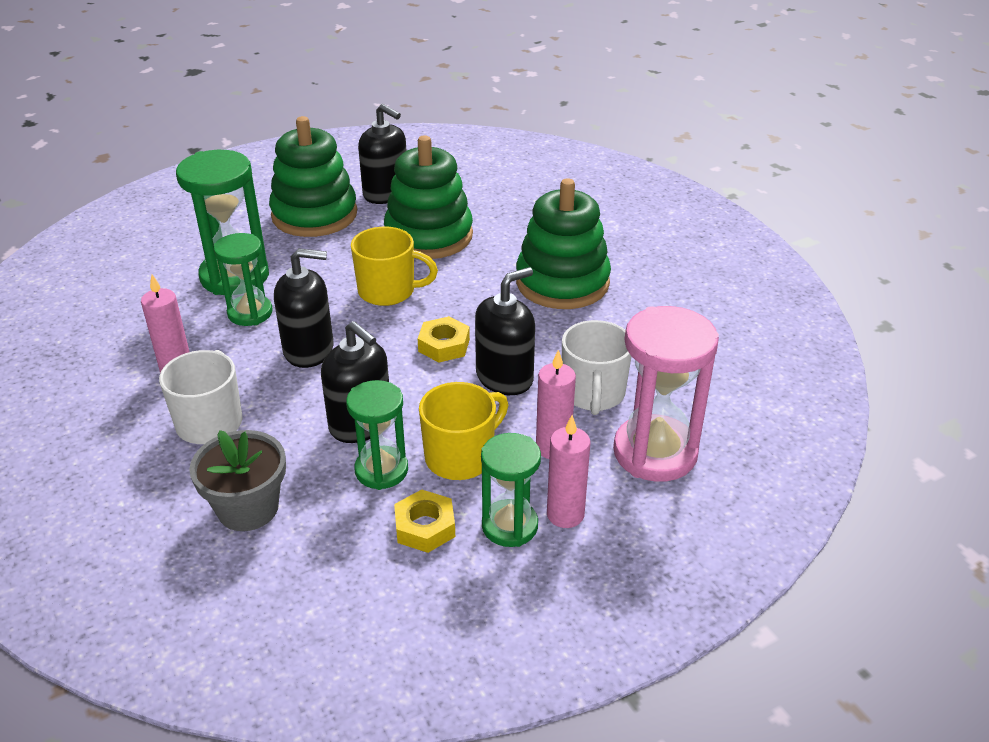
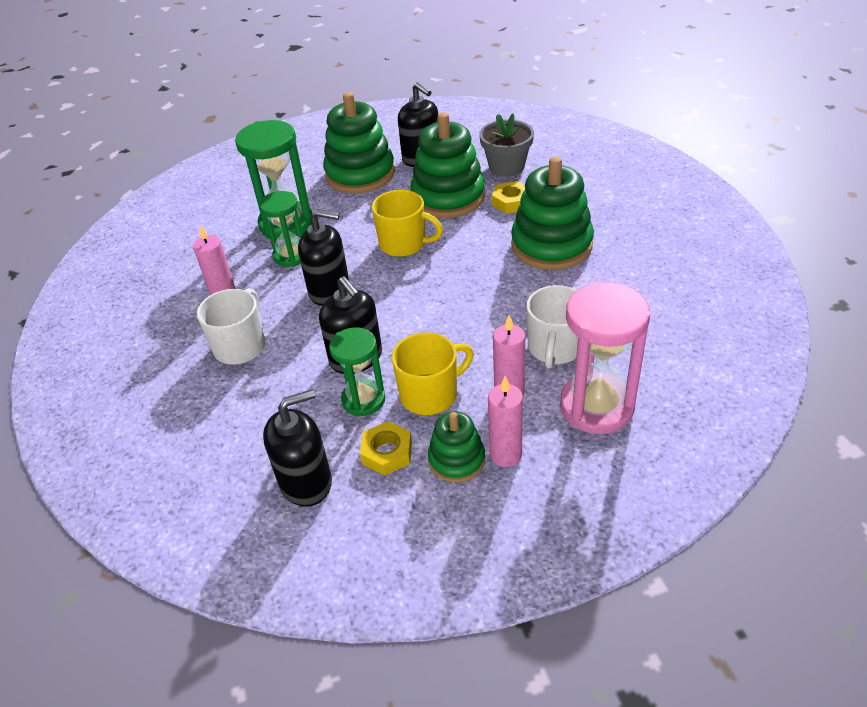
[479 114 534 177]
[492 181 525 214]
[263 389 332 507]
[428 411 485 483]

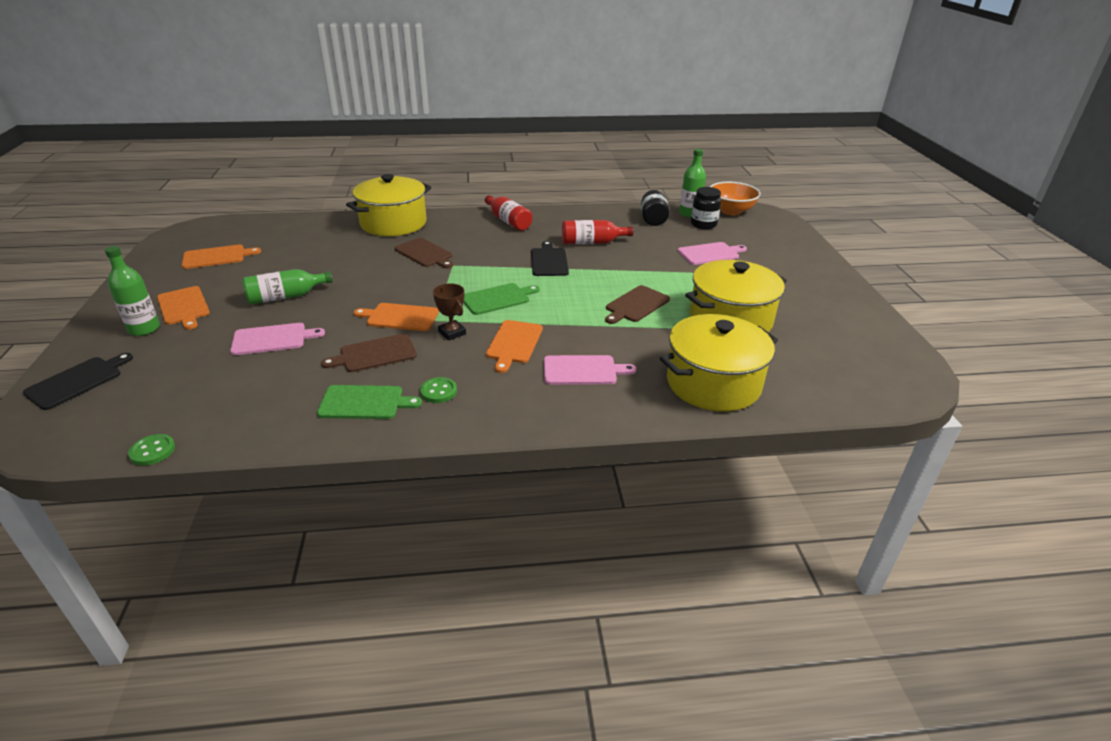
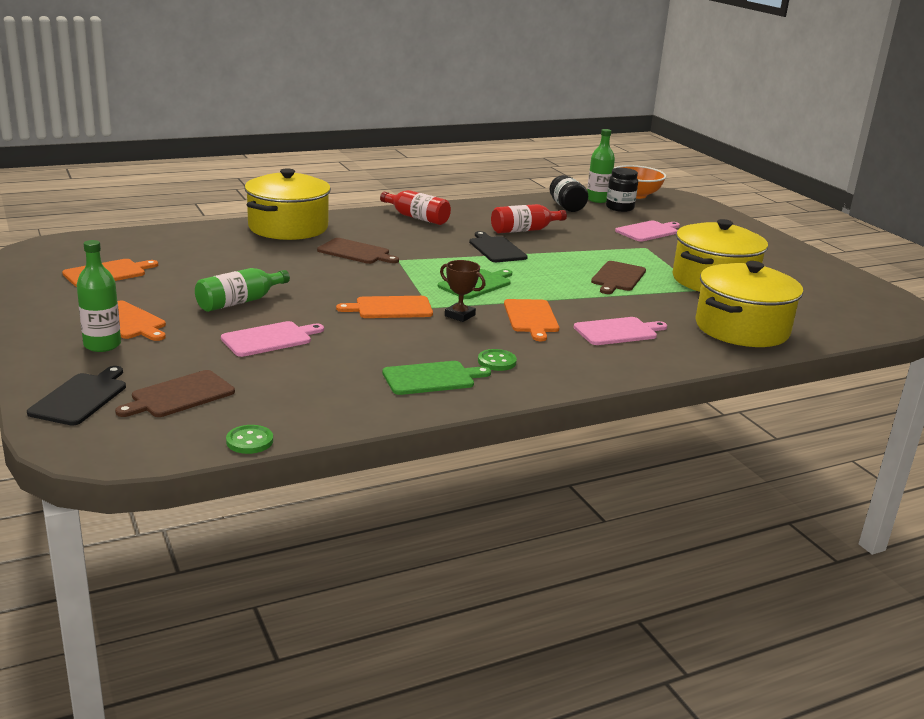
[115 370 235 417]

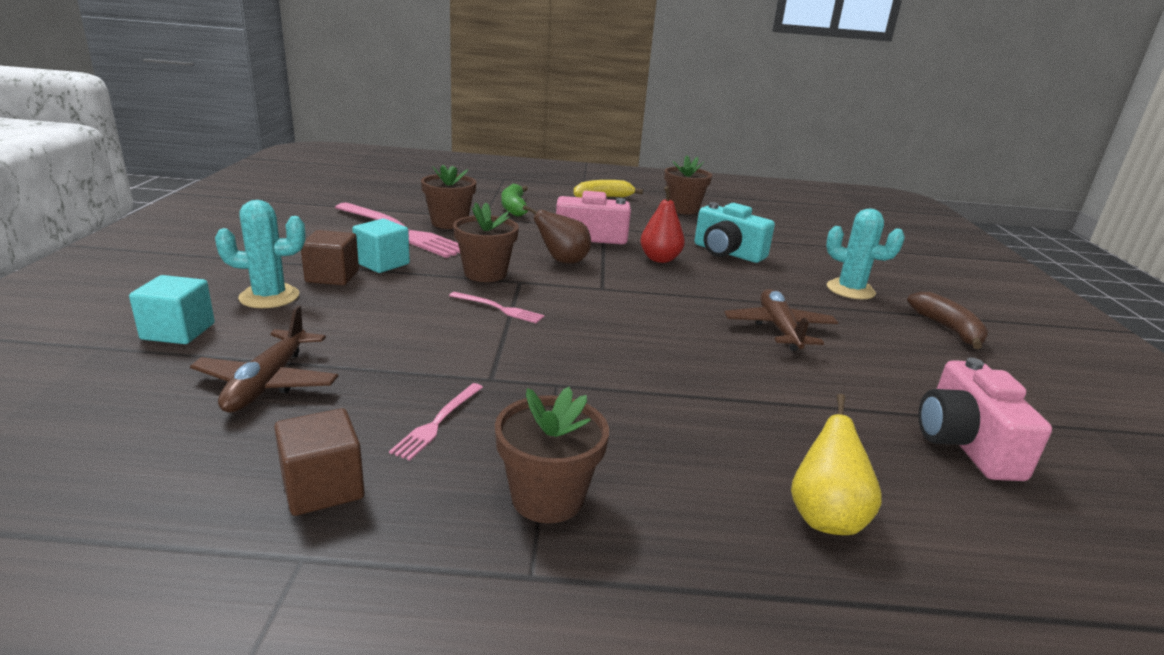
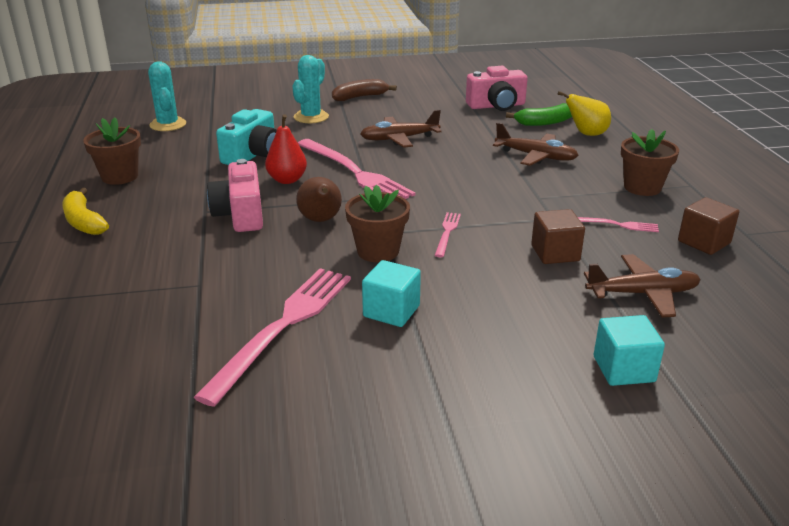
[148 61 186 131]
[531 209 585 264]
[421 165 476 229] (first image)
[506 103 572 126]
[298 139 415 199]
[493 123 579 166]

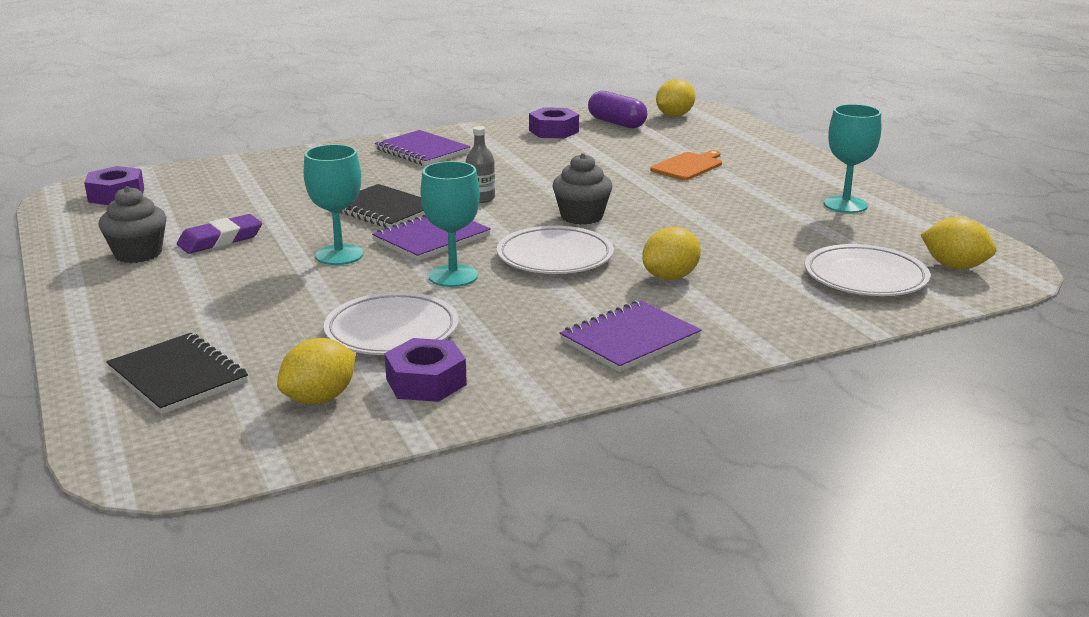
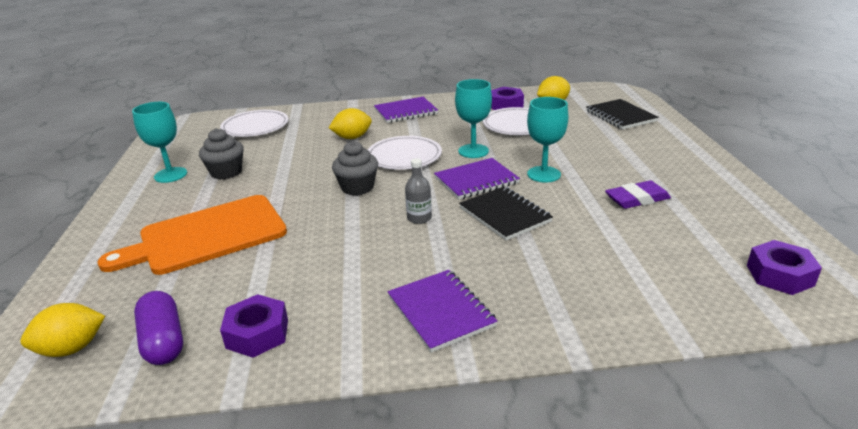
[199 128 244 179]
[97 195 287 275]
[920 217 996 269] (first image)

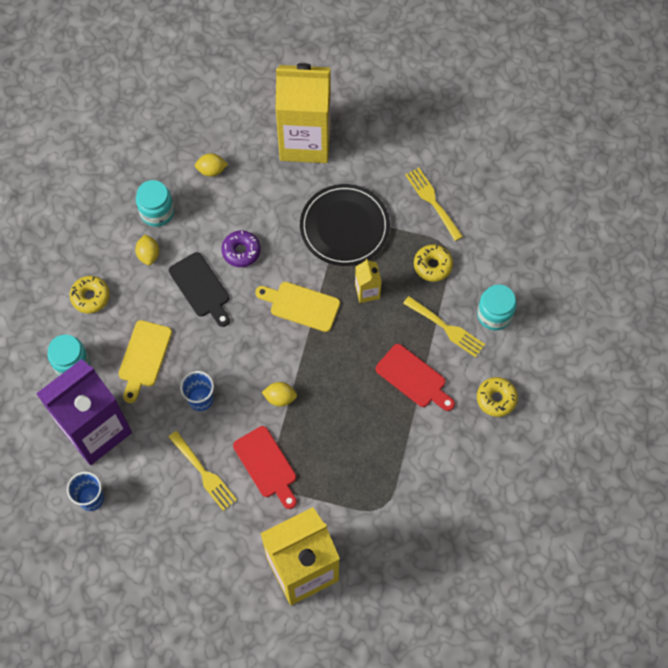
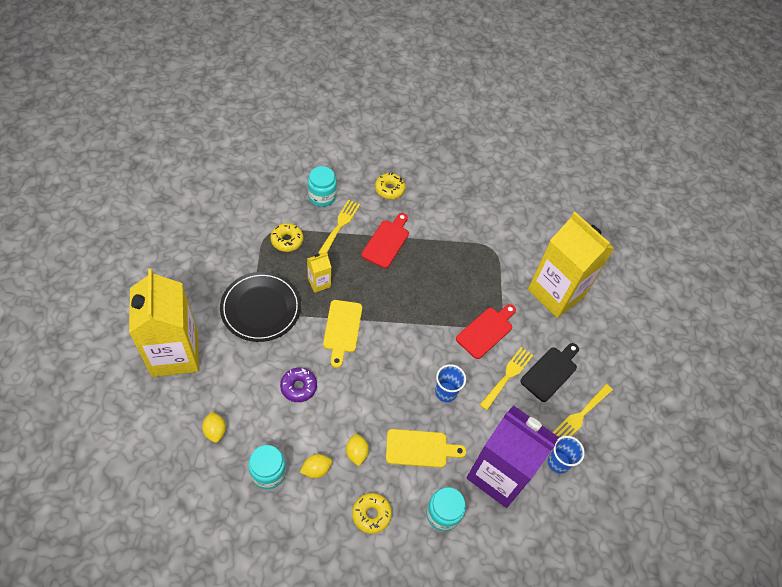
[520 343 579 402]
[346 434 369 466]
[553 384 613 437]

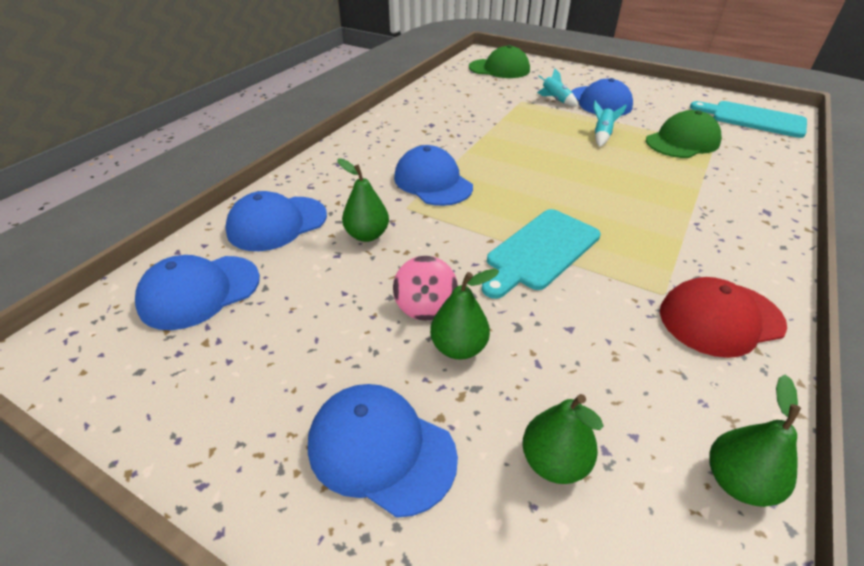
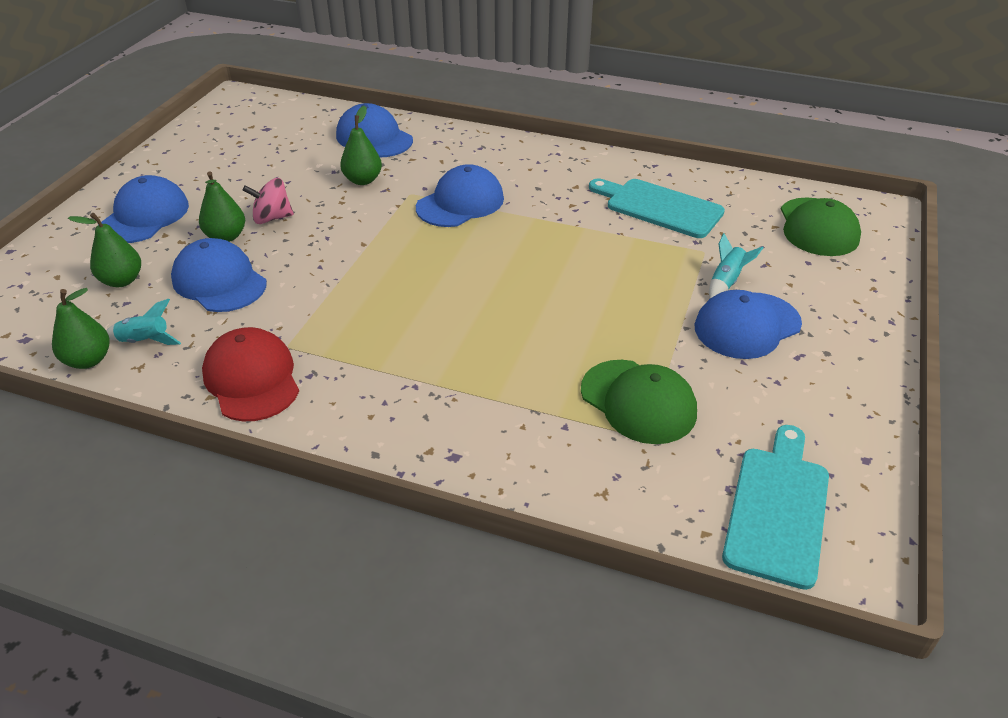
[171 238 267 312]
[589 179 725 238]
[106 299 181 345]

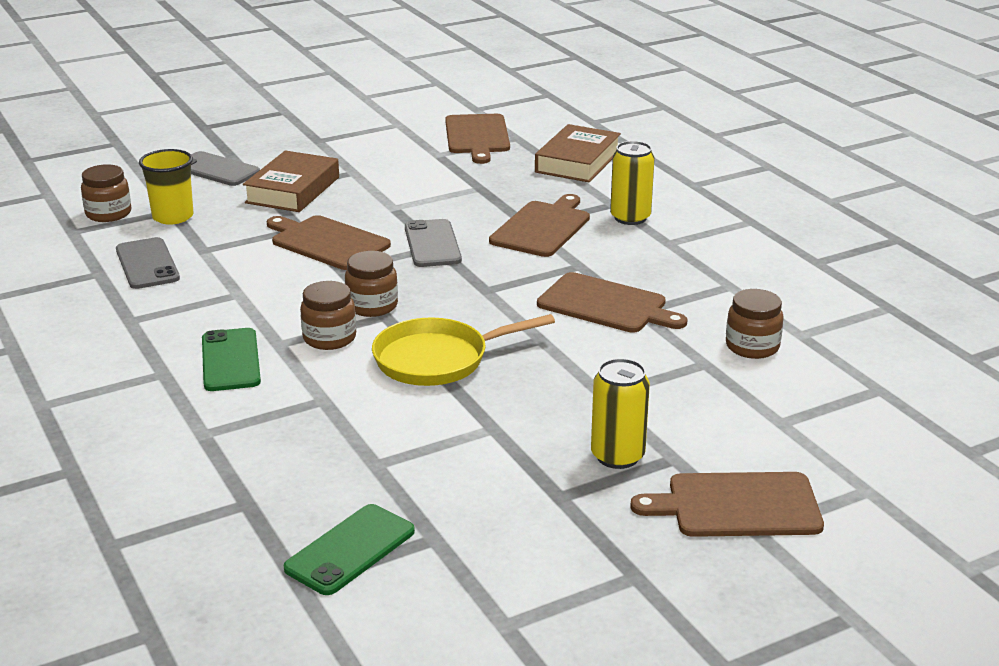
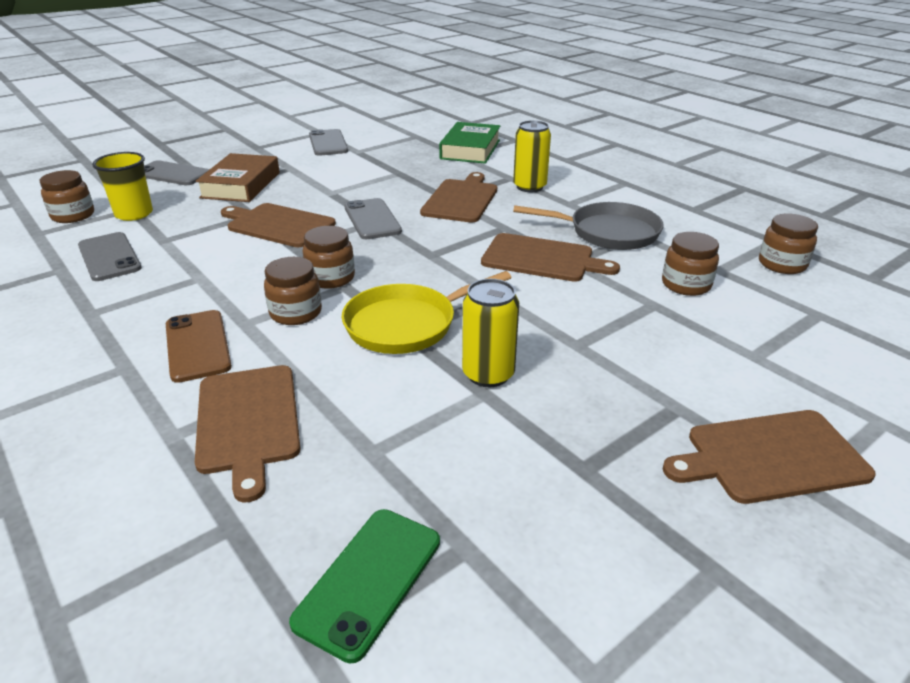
[166 310 232 383]
[195 365 301 502]
[439 122 500 164]
[462 279 519 387]
[309 129 348 156]
[513 202 664 250]
[759 213 818 274]

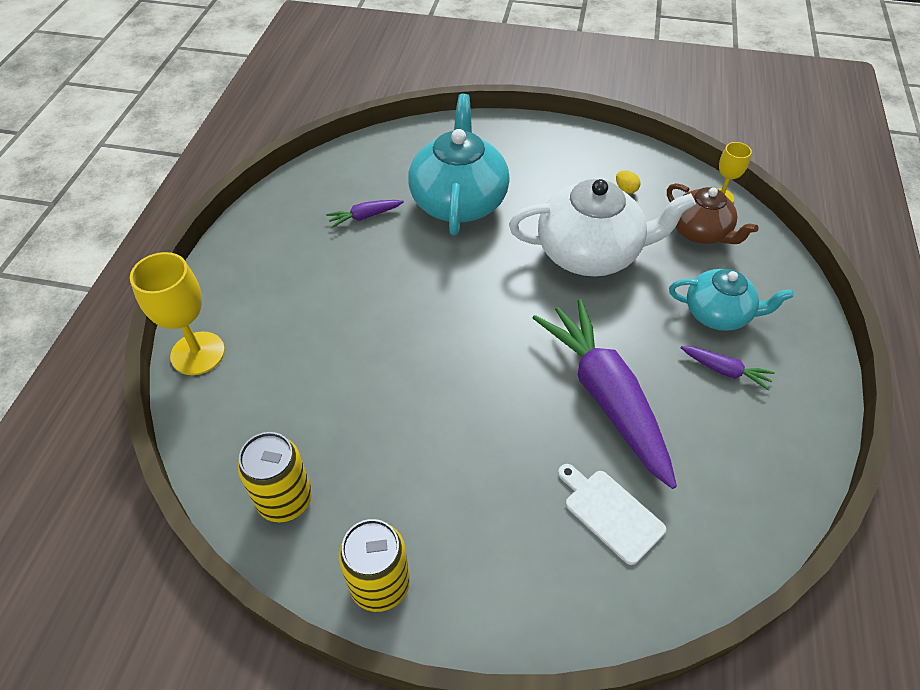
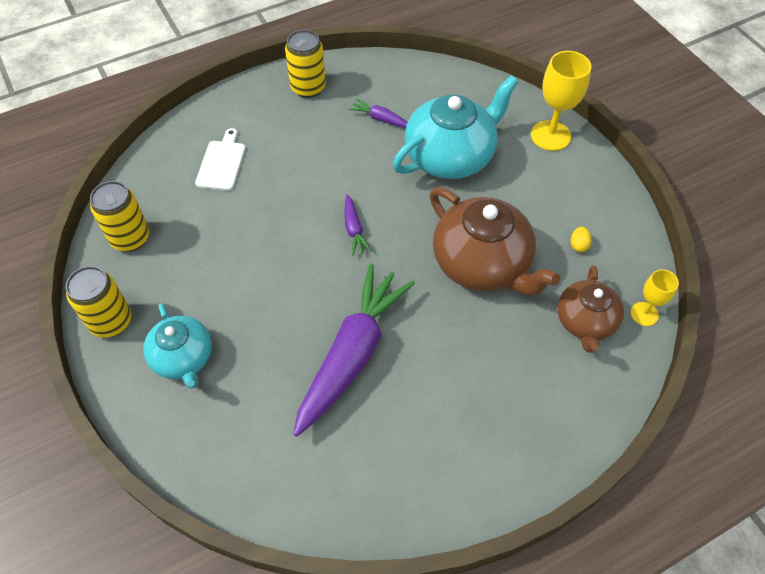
[531 51 591 151]
[430 187 560 296]
[195 128 246 191]
[143 303 212 389]
[344 194 372 256]
[285 30 326 98]

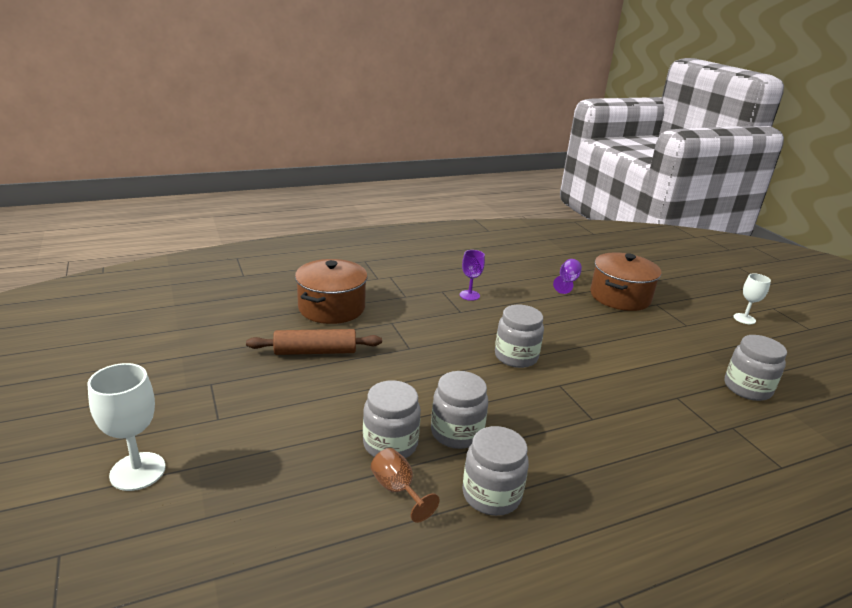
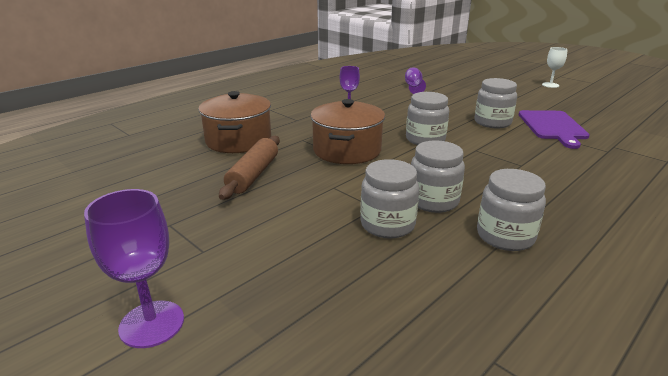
[84 189 184 348]
[219 136 280 200]
[371 448 440 523] (first image)
[310 99 385 164]
[474 78 517 129]
[519 110 590 149]

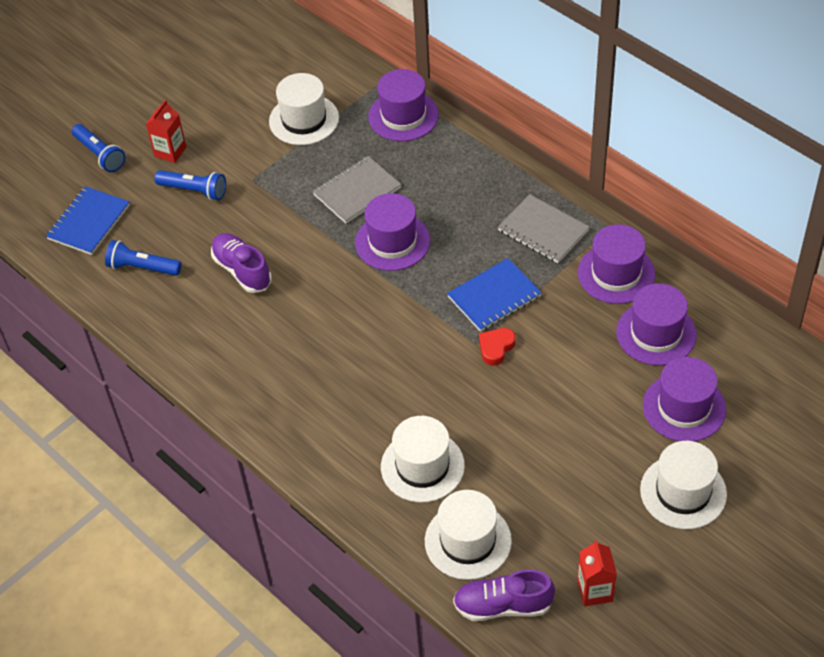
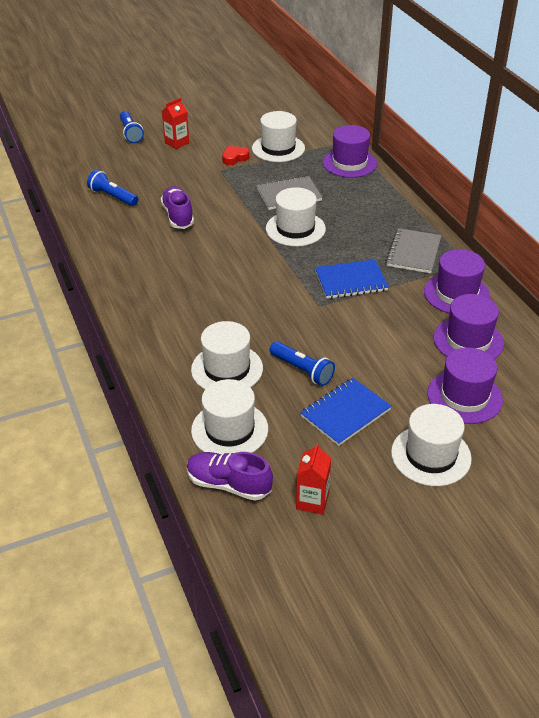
[300 378 392 446]
[270 341 335 386]
[266 187 326 247]
[222 146 249 165]
[385 228 442 273]

